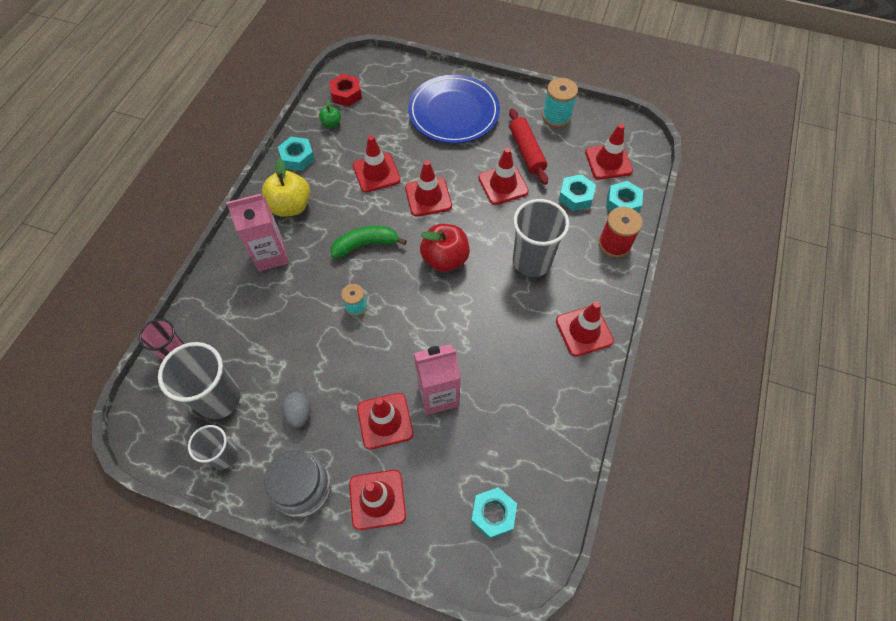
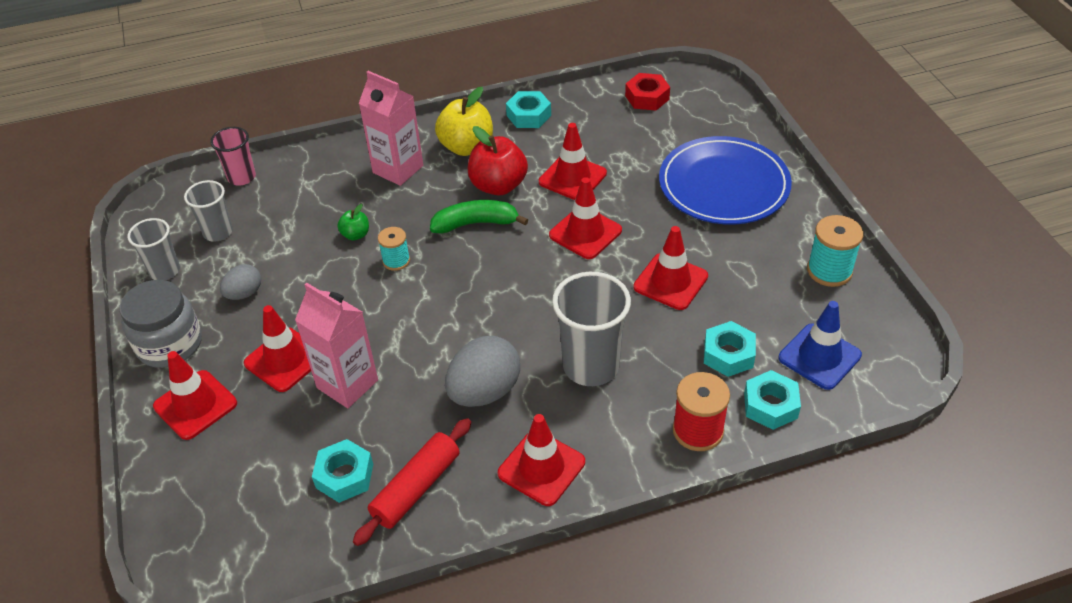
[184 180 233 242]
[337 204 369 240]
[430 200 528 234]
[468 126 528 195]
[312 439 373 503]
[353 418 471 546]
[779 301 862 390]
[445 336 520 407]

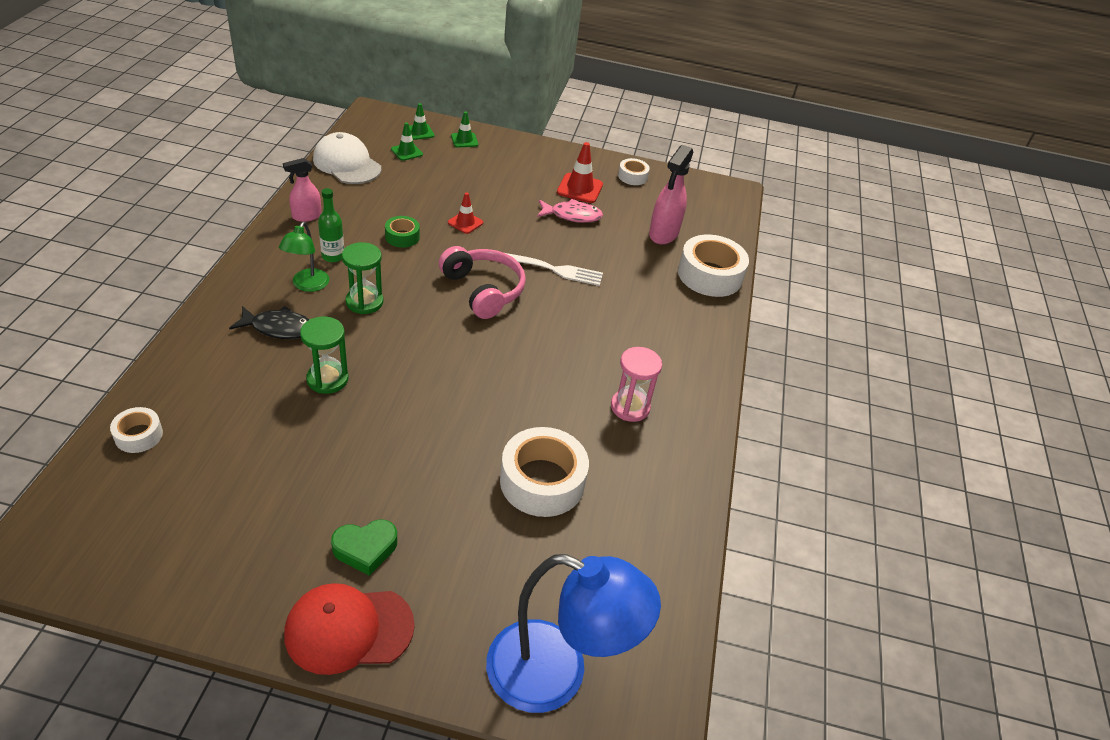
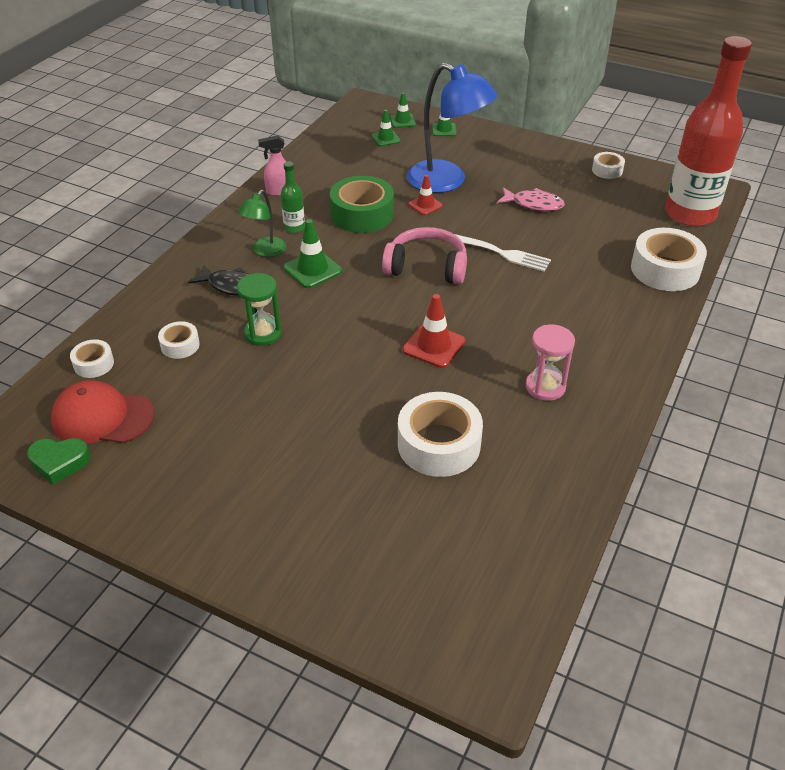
[51 380 155 444]
[313 132 381 184] (first image)
[27 438 90 485]
[284 219 342 288]
[330 176 394 233]
[382 227 467 284]
[407 63 497 193]
[403 294 465 368]
[649 144 693 245] (first image)
[158 321 200 359]
[665 36 752 227]

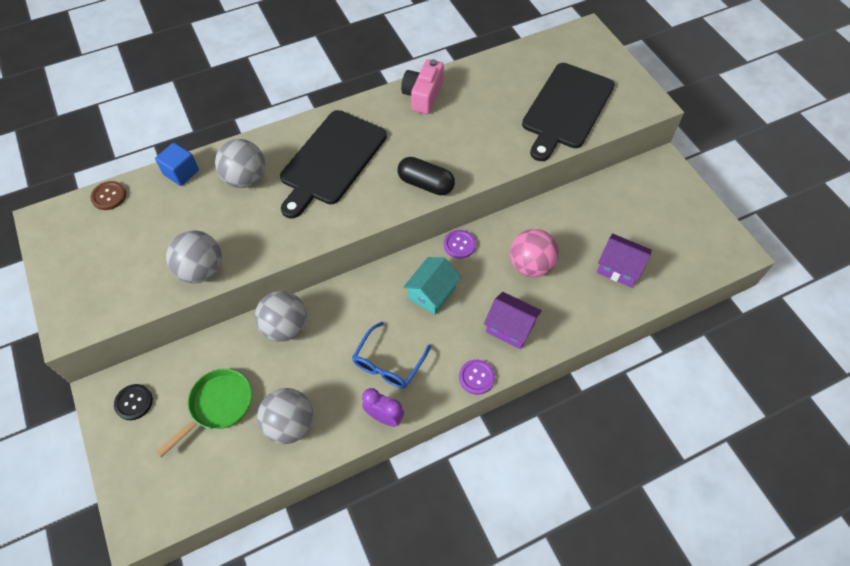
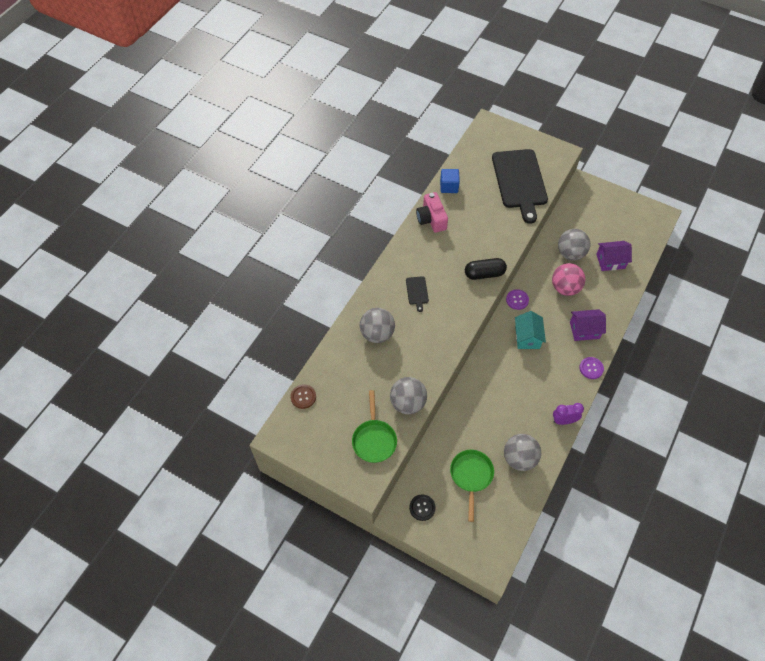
[440 169 460 193]
[558 229 590 261]
[406 276 429 312]
[352 322 431 389] (first image)
[352 390 397 463]

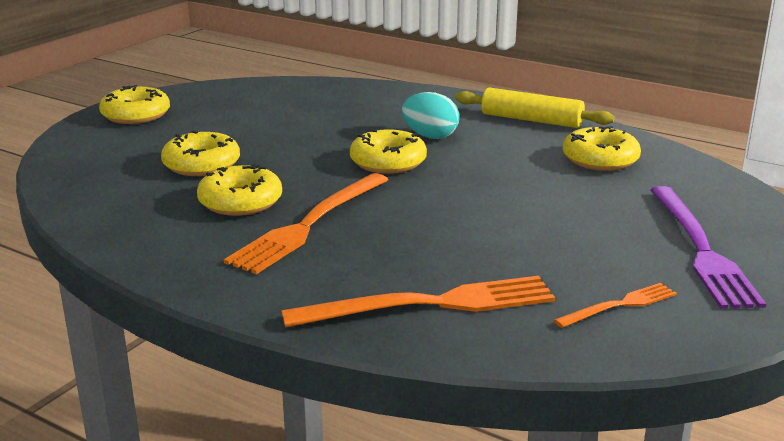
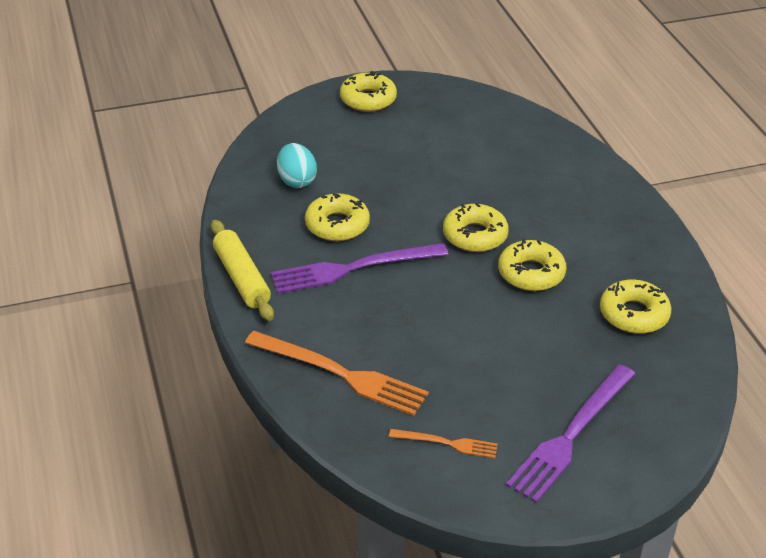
[498 239 566 291]
[271 243 449 294]
[277 143 317 188]
[211 220 274 321]

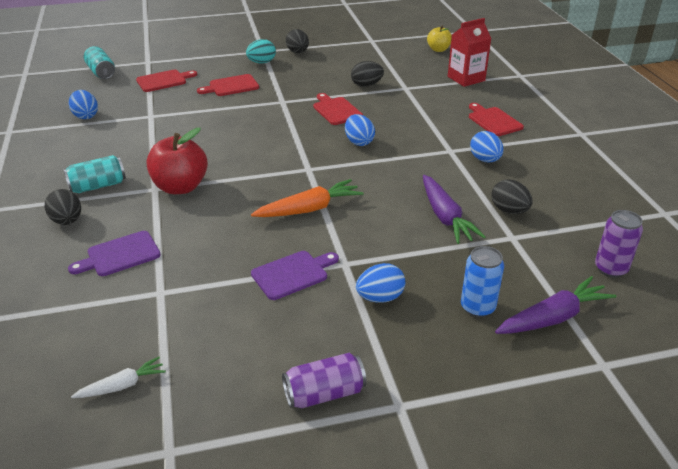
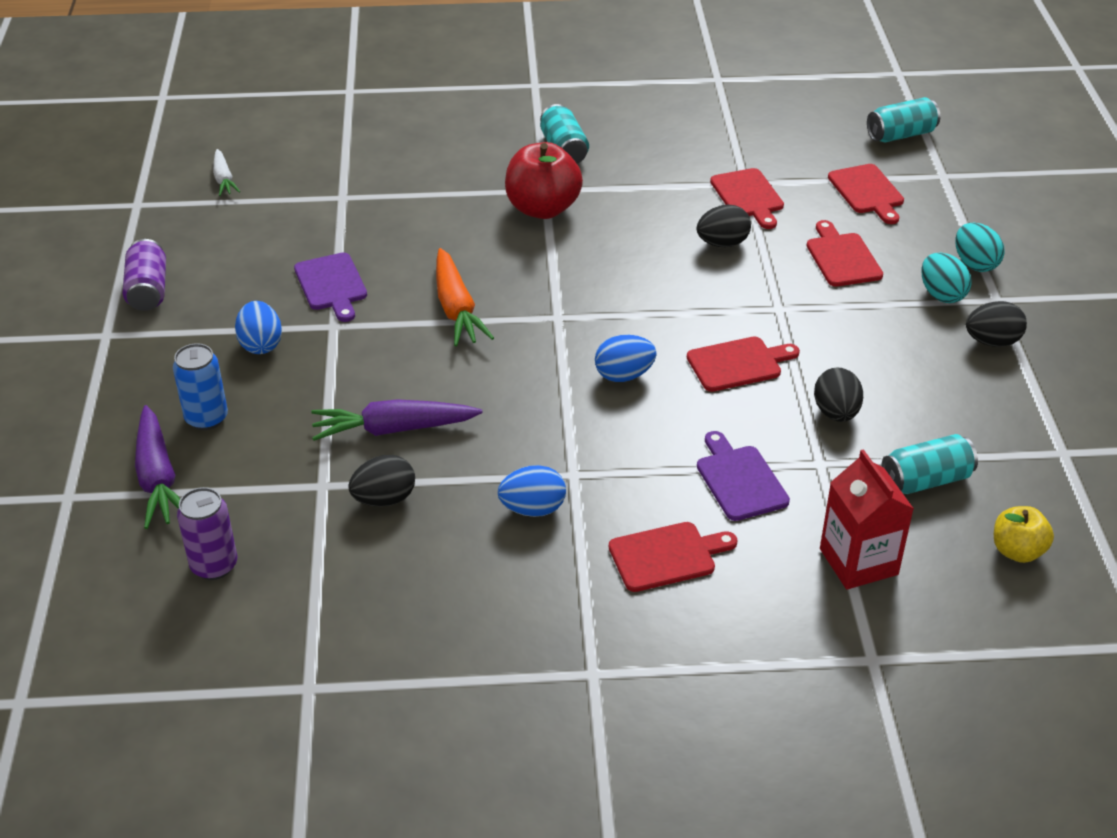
[697 204 751 247]
[697 431 790 521]
[69 90 98 119] (first image)
[710 168 784 229]
[881 434 978 494]
[955 223 1005 272]

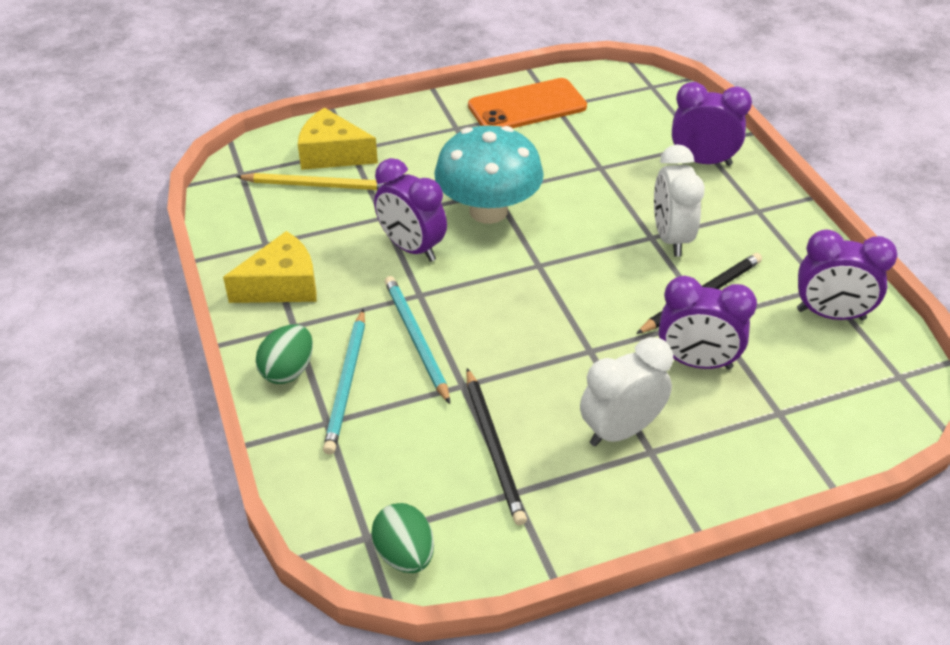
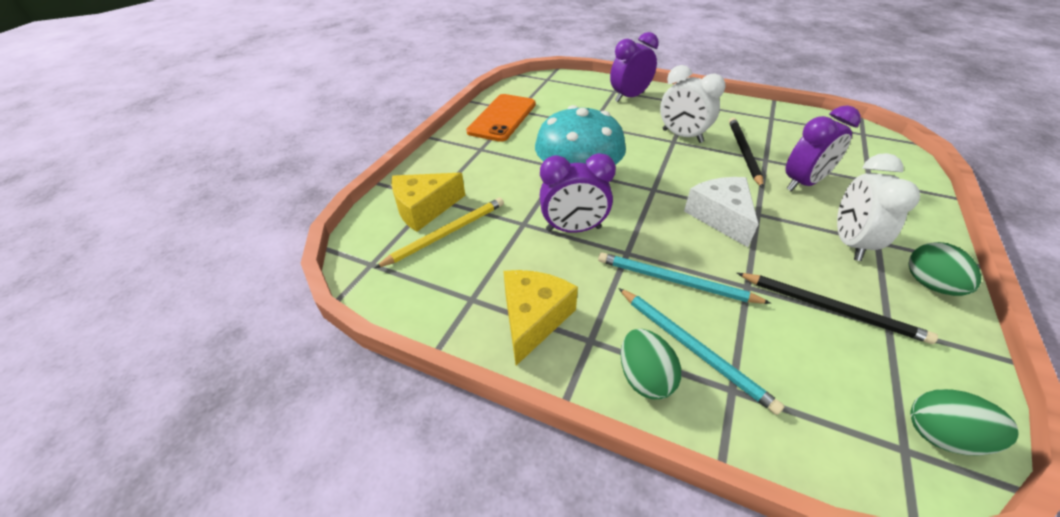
[797 229 897 320] (first image)
[684 177 758 247]
[909 242 981 296]

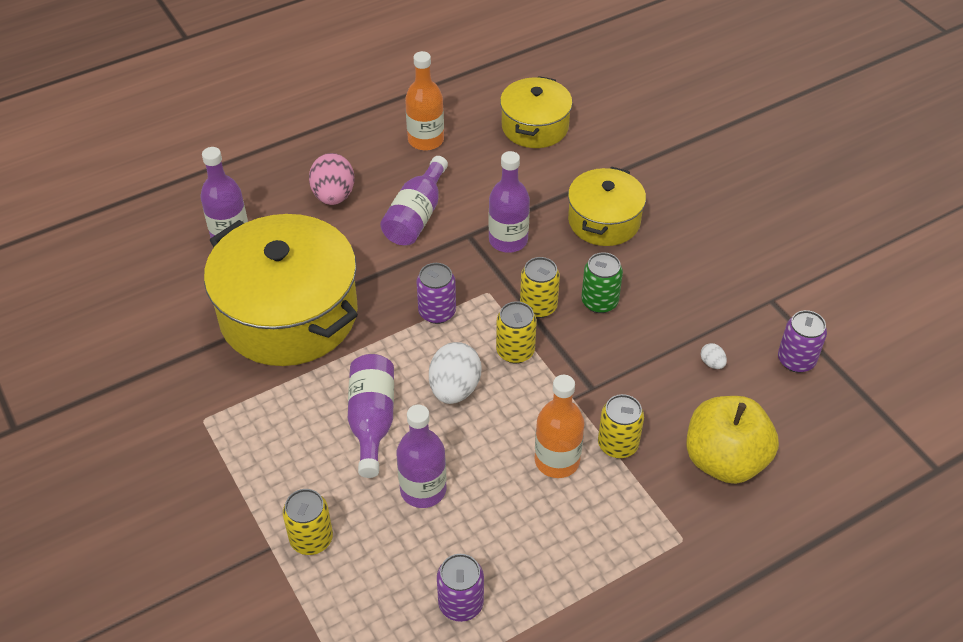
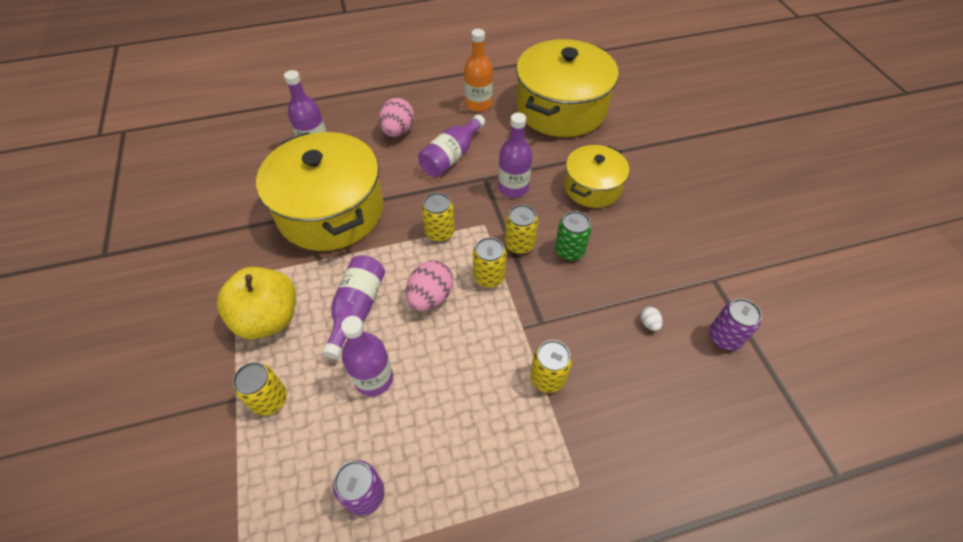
[422 192 455 242]
[406 260 453 311]
[516 39 619 137]
[535 375 584 478] (first image)
[217 267 296 339]

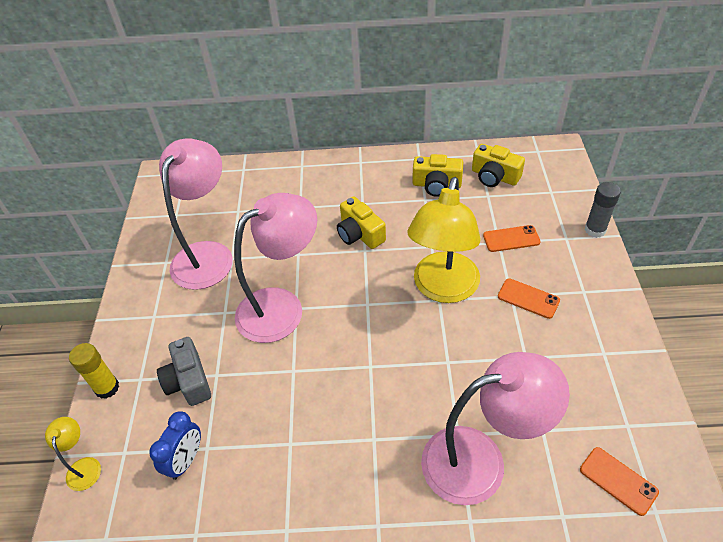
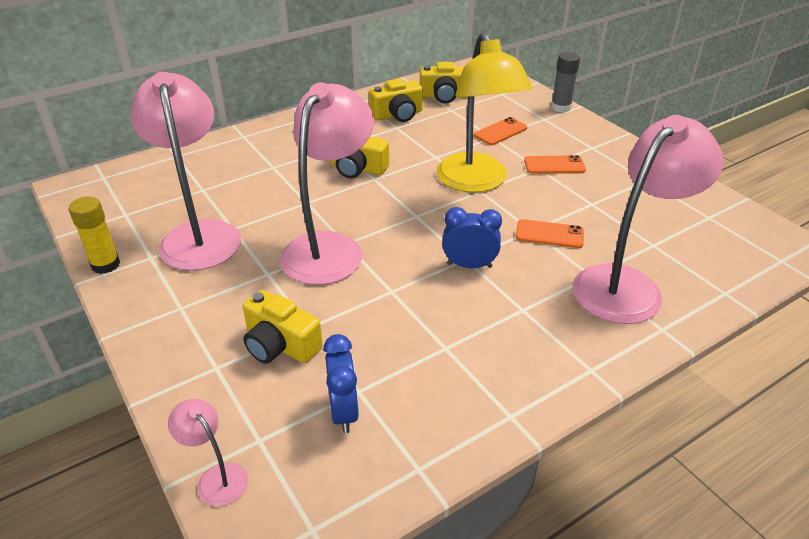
[168 399 248 506]
[69 196 120 274]
[243 290 323 364]
[516 219 584 248]
[442 207 502 268]

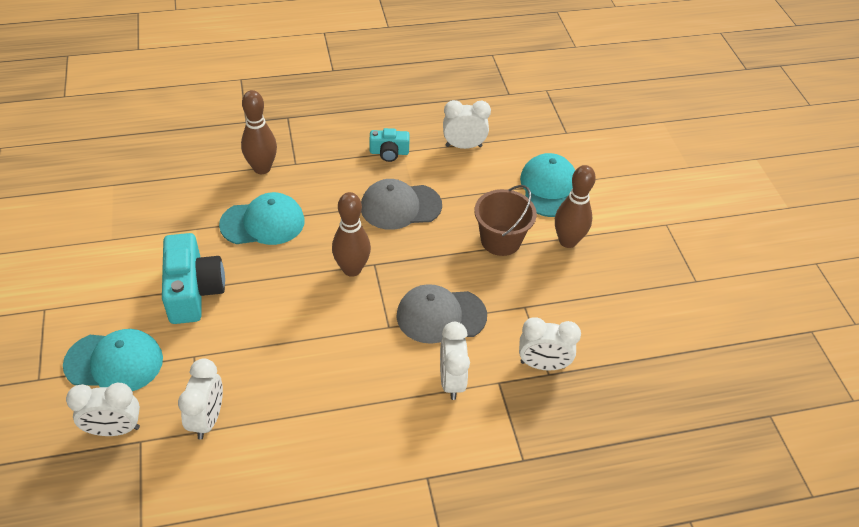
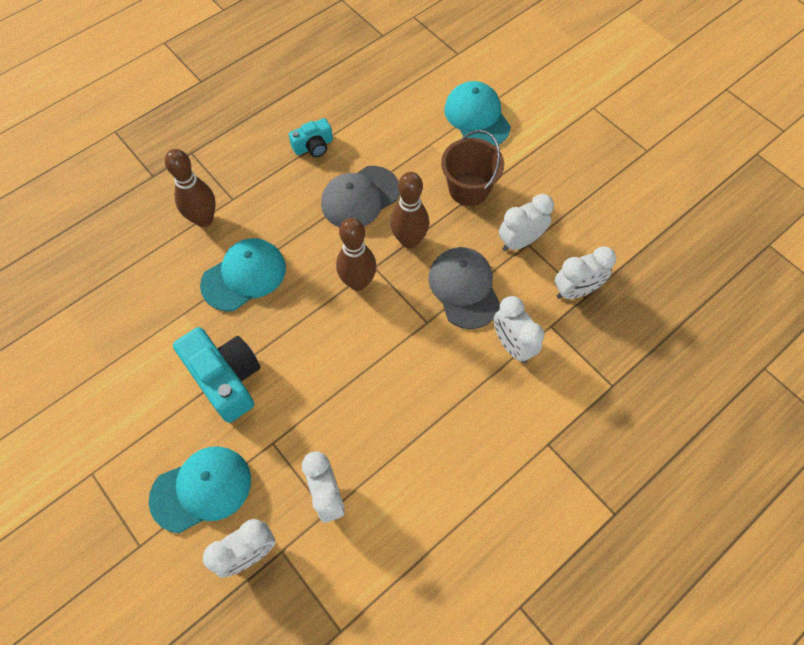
[428 247 500 329]
[499 194 554 251]
[390 172 429 248]

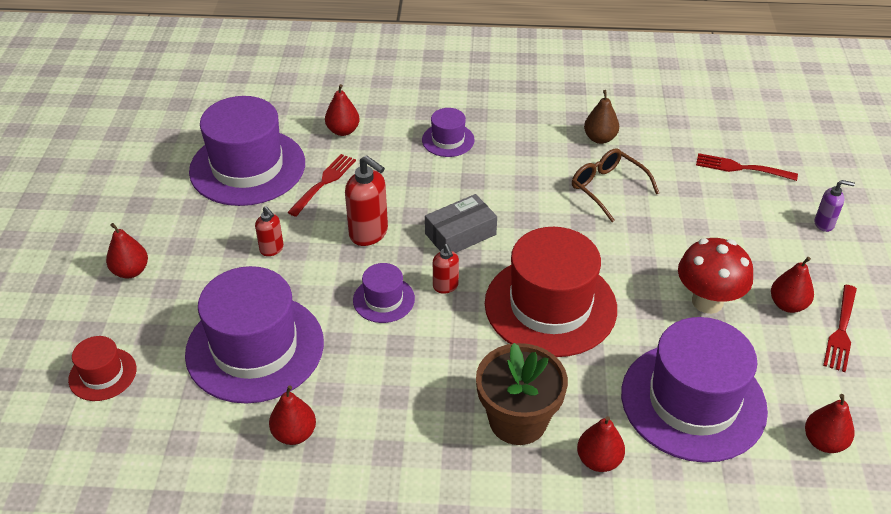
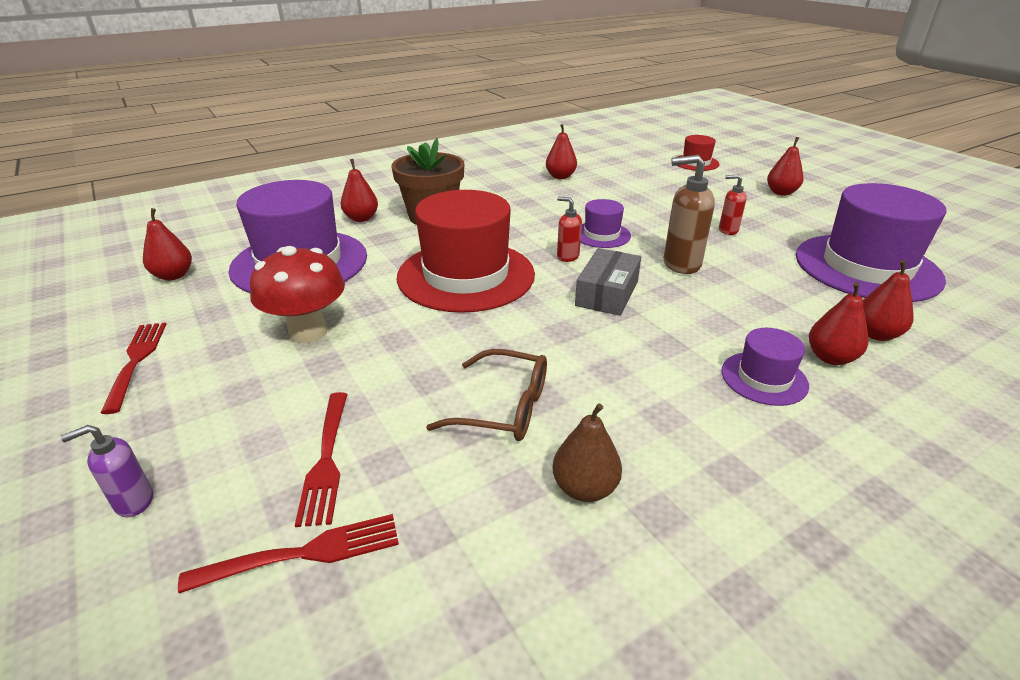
[185 266 324 404] (first image)
[295 392 348 527]
[664 155 715 274]
[809 282 868 365]

